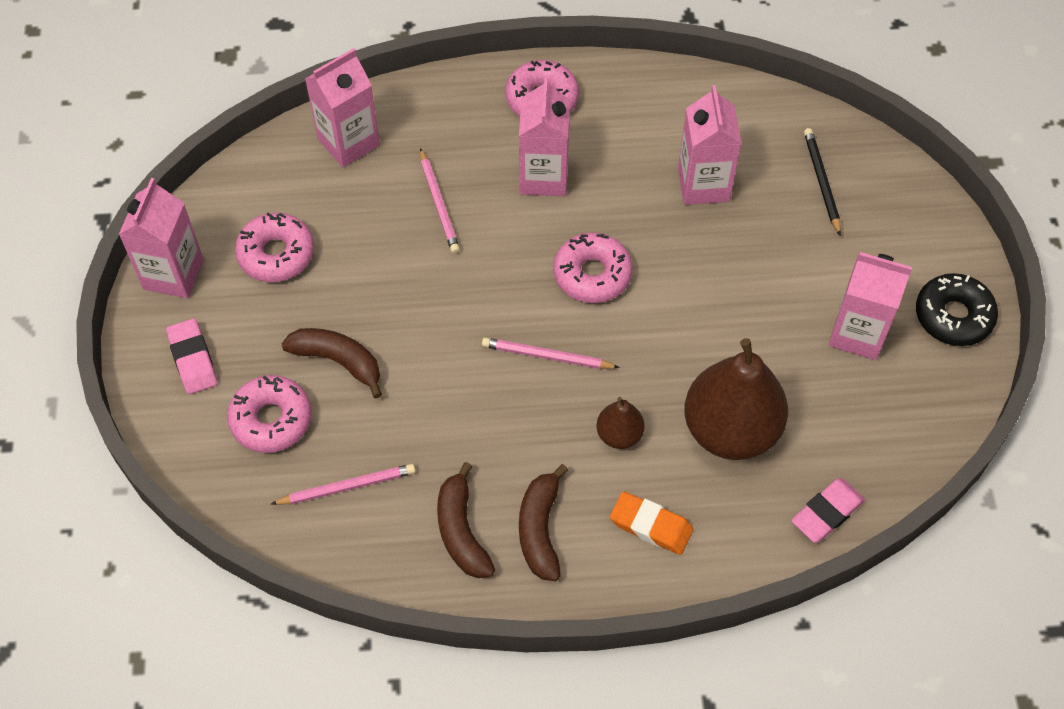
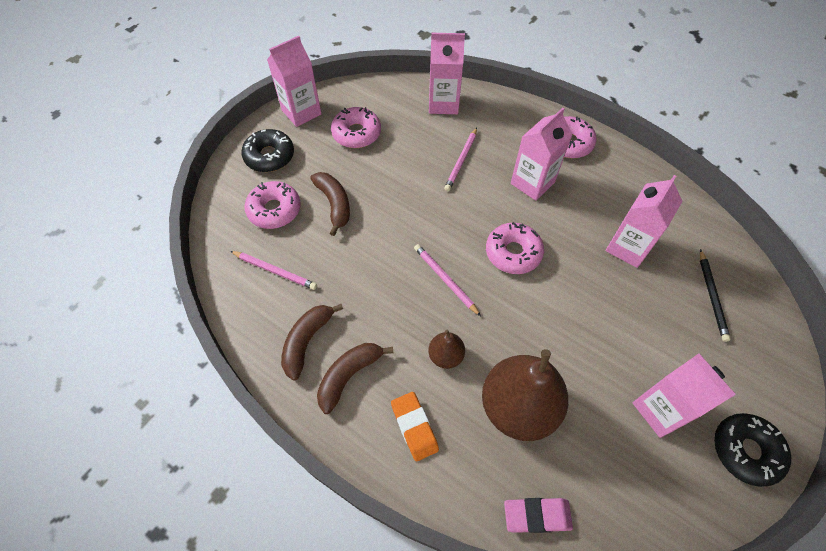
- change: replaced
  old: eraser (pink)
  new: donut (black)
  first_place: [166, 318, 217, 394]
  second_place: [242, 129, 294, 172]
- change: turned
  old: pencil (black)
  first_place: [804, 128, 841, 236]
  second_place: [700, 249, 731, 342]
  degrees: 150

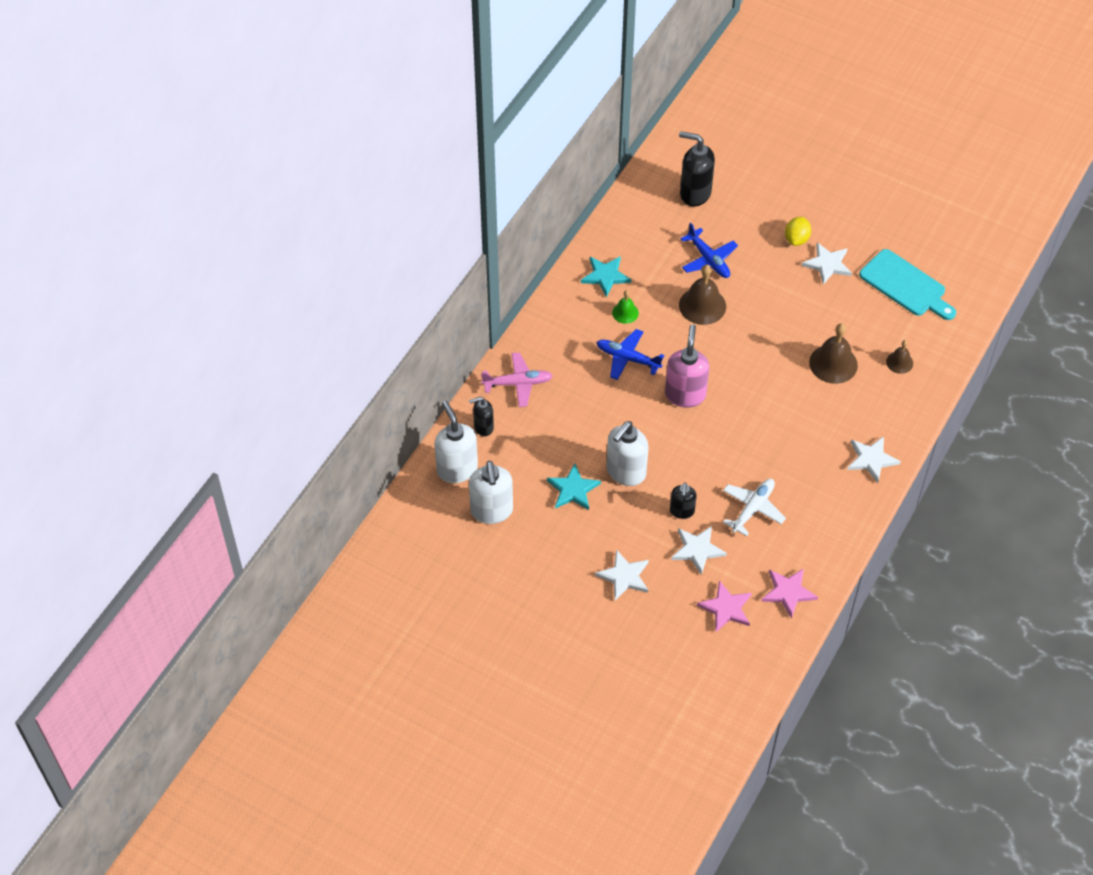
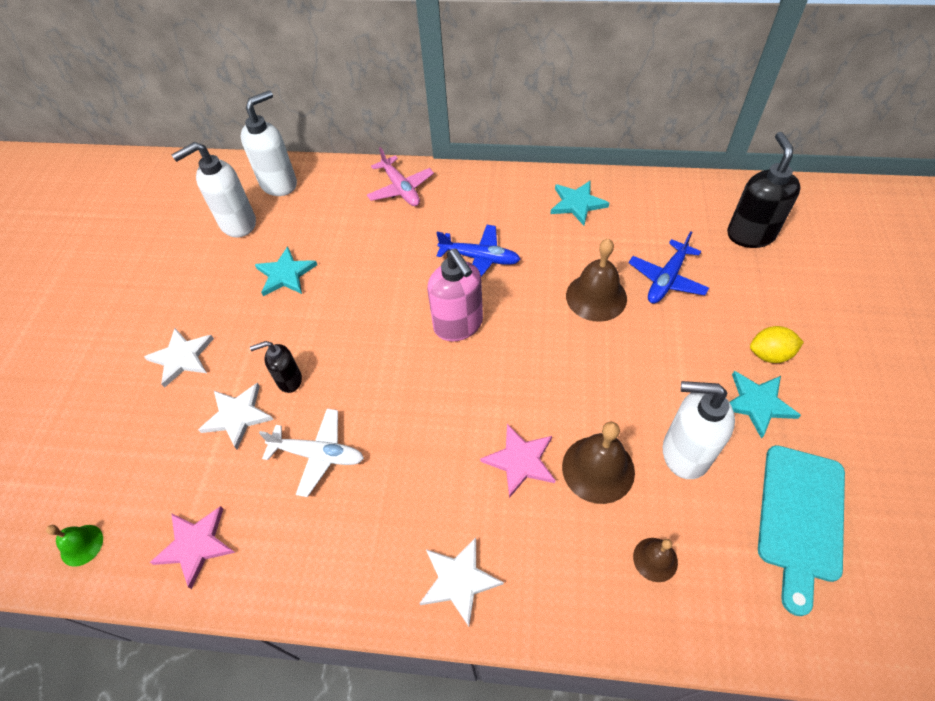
- change: moved
  old: bell (green)
  first_place: [612, 290, 639, 324]
  second_place: [46, 525, 103, 567]
- change: turned
  old: soap dispenser (pink)
  first_place: [665, 324, 709, 408]
  second_place: [427, 248, 483, 341]
  degrees: 75
- change: turned
  old: plane (blue)
  first_place: [596, 329, 665, 380]
  second_place: [436, 225, 521, 277]
  degrees: 105
- change: moved
  old: star (pink)
  first_place: [697, 581, 752, 633]
  second_place: [480, 424, 556, 498]
- change: moved
  old: soap dispenser (white)
  first_place: [607, 421, 649, 486]
  second_place: [663, 381, 735, 479]
- change: recoloured
  old: star (white)
  new: star (turquoise)
  first_place: [802, 243, 852, 284]
  second_place: [729, 371, 801, 439]
- change: removed
  old: soap dispenser (black)
  first_place: [469, 397, 494, 436]

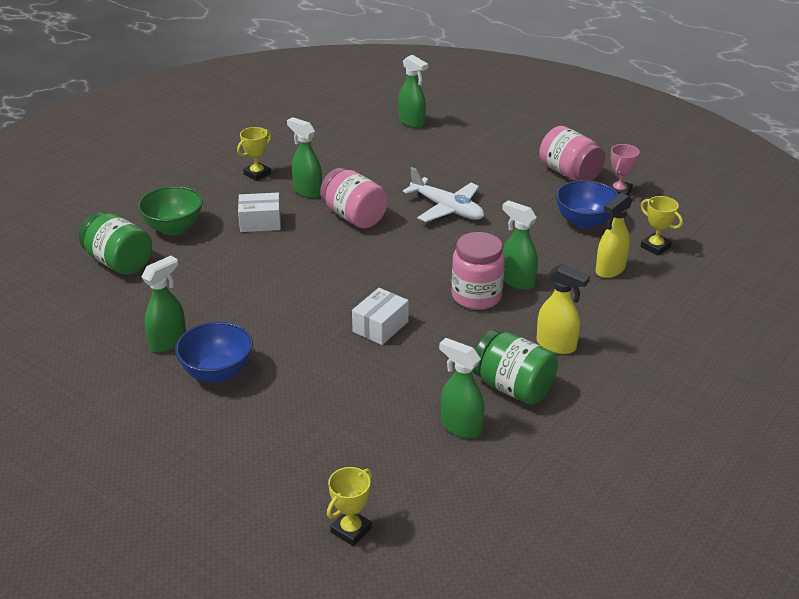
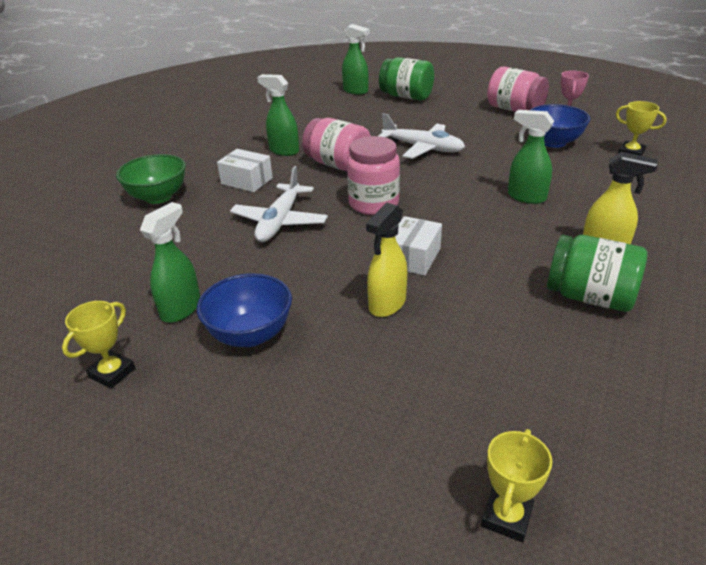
- change: moved
  old: trophy (yellow)
  first_place: [237, 127, 272, 181]
  second_place: [62, 301, 135, 389]
- change: turned
  old: box (white)
  first_place: [238, 193, 281, 232]
  second_place: [217, 149, 273, 192]
  degrees: 45
- change: added
  new: plane (white)
  second_place: [230, 166, 328, 242]
- change: moved
  old: jar (pink)
  first_place: [452, 232, 505, 310]
  second_place: [347, 136, 400, 215]
- change: moved
  old: spray bottle (yellow)
  first_place: [596, 193, 632, 278]
  second_place: [366, 203, 407, 317]
- change: moved
  old: jar (green)
  first_place: [79, 212, 152, 275]
  second_place: [379, 57, 434, 101]
- change: removed
  old: spray bottle (green)
  first_place: [439, 338, 485, 438]

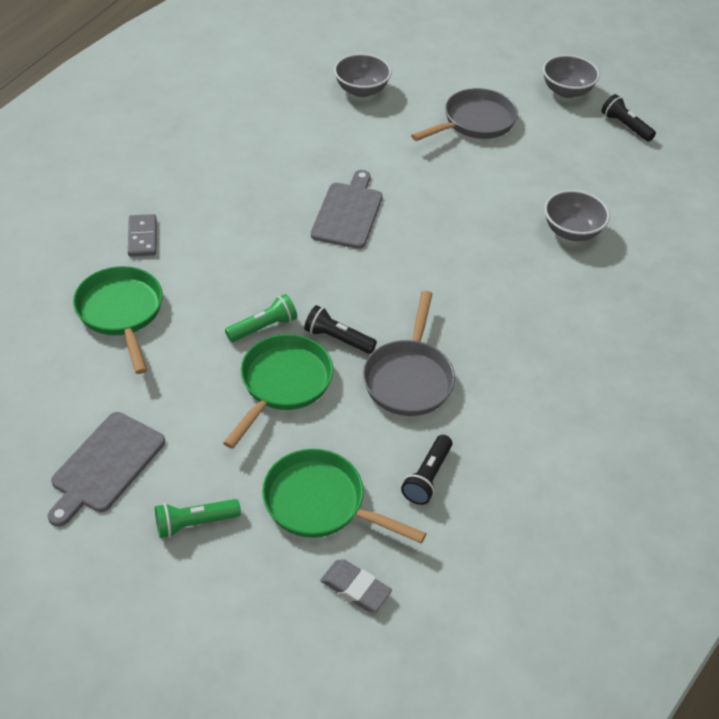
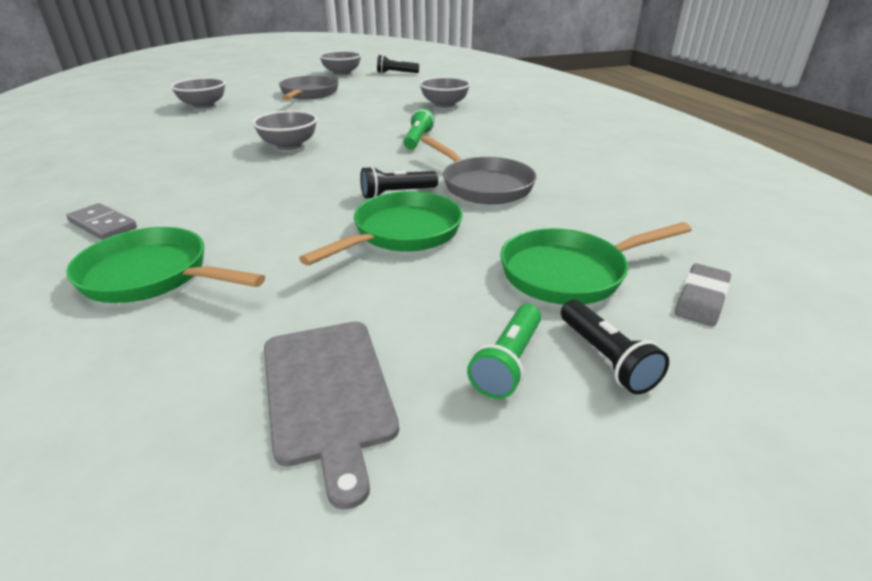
- change: replaced
  old: cutting board (grey)
  new: bowl (grey)
  first_place: [311, 170, 383, 249]
  second_place: [252, 110, 317, 150]
- change: turned
  old: pan (green)
  first_place: [223, 334, 333, 449]
  second_place: [299, 191, 462, 265]
  degrees: 60
- change: moved
  old: flashlight (green)
  first_place: [225, 294, 297, 342]
  second_place: [404, 108, 435, 149]
- change: moved
  old: flashlight (black)
  first_place: [401, 435, 452, 505]
  second_place: [561, 300, 669, 394]
- change: turned
  old: eraser (grey)
  first_place: [320, 559, 392, 612]
  second_place: [675, 264, 731, 326]
  degrees: -45

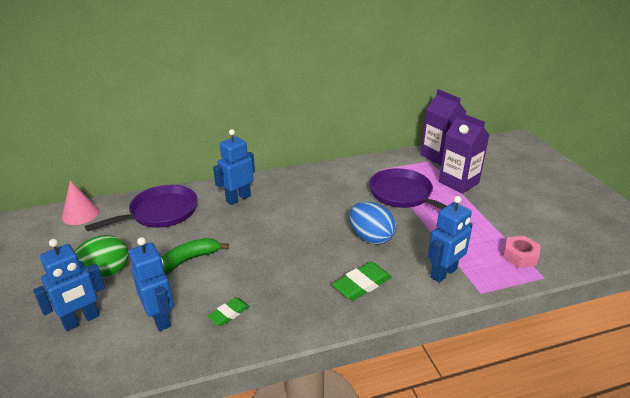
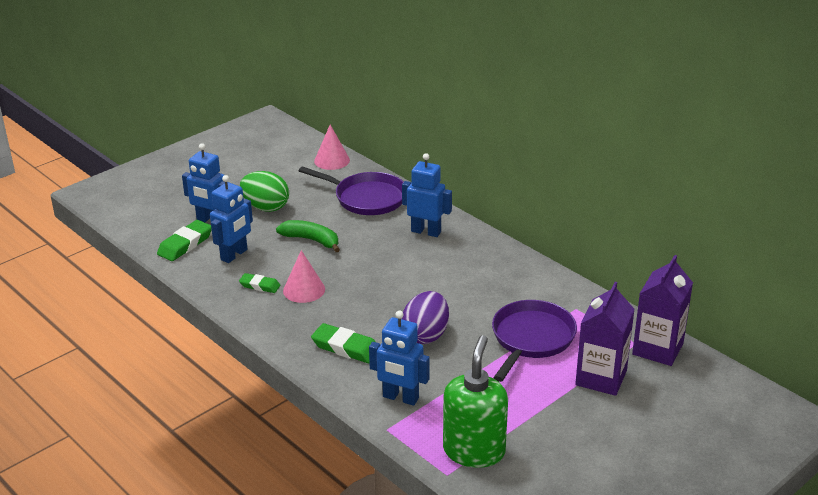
- change: added
  new: eraser (green)
  second_place: [157, 220, 212, 261]
- change: added
  new: cone (pink)
  second_place: [283, 250, 325, 303]
- change: recoloured
  old: egg (blue)
  new: egg (purple)
  first_place: [349, 202, 396, 245]
  second_place: [401, 291, 449, 344]
- change: replaced
  old: nut (pink)
  new: soap dispenser (green)
  first_place: [503, 236, 541, 268]
  second_place: [443, 335, 508, 468]

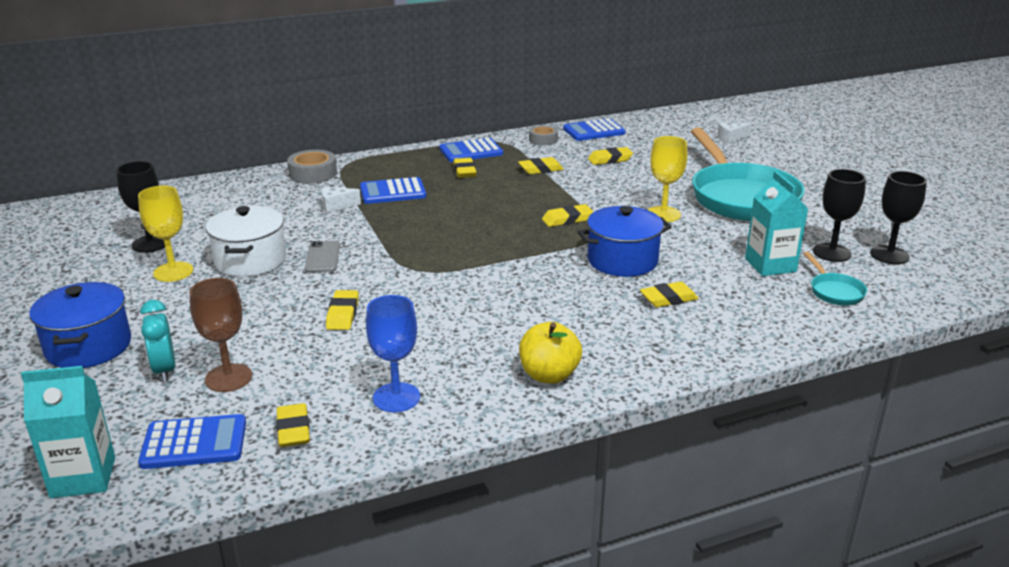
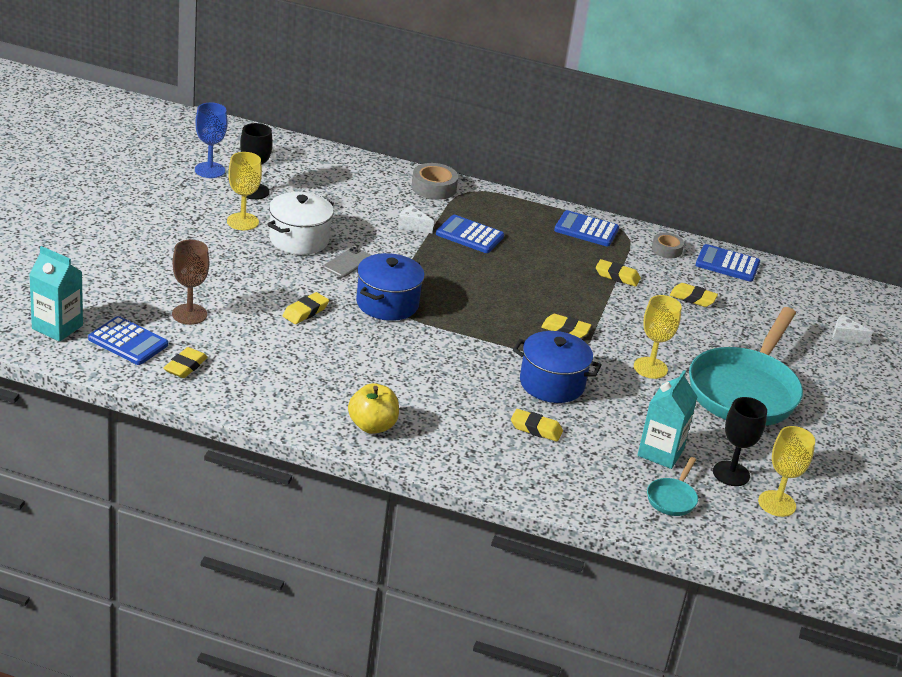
- change: moved
  old: goblet (blue)
  first_place: [366, 295, 420, 412]
  second_place: [195, 103, 228, 178]
- change: moved
  old: pot (blue)
  first_place: [29, 282, 131, 368]
  second_place: [356, 253, 425, 321]
- change: recoloured
  old: goblet (black)
  new: goblet (yellow)
  first_place: [870, 171, 927, 264]
  second_place: [758, 426, 815, 517]
- change: removed
  old: clock (turquoise)
  first_place: [140, 300, 175, 382]
- change: removed
  old: eraser (yellow)
  first_place: [453, 158, 477, 178]

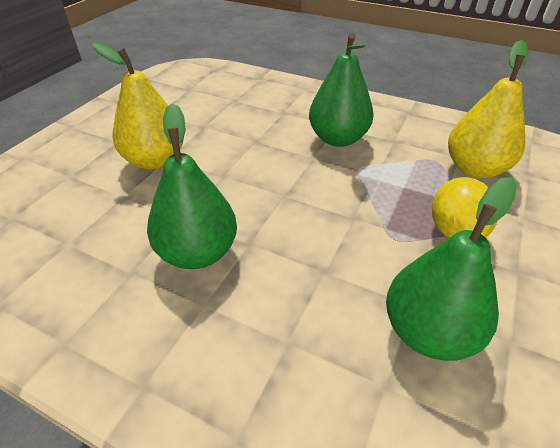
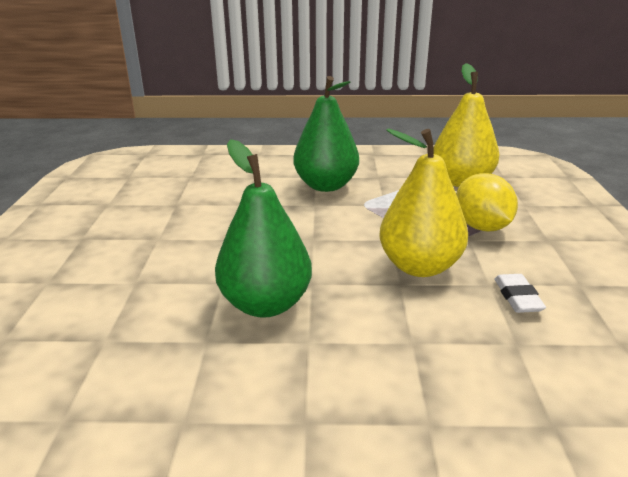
- change: moved
  old: pear (yellow)
  first_place: [93, 42, 184, 170]
  second_place: [379, 129, 468, 277]
- change: replaced
  old: pear (green)
  new: eraser (white)
  first_place: [386, 177, 517, 361]
  second_place: [494, 274, 546, 313]

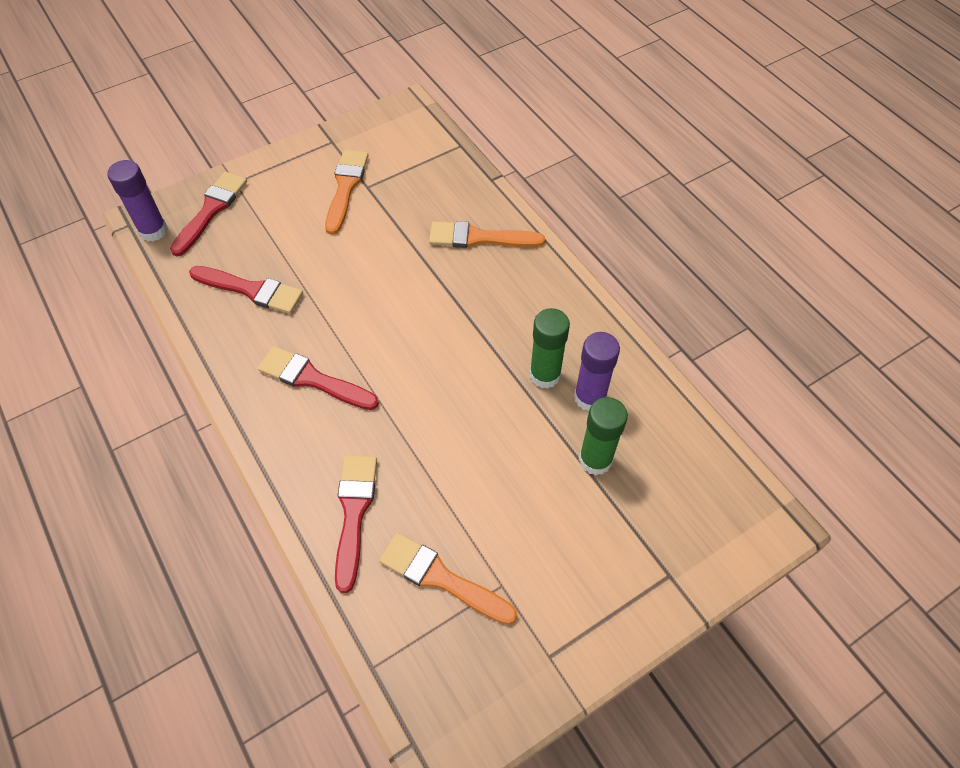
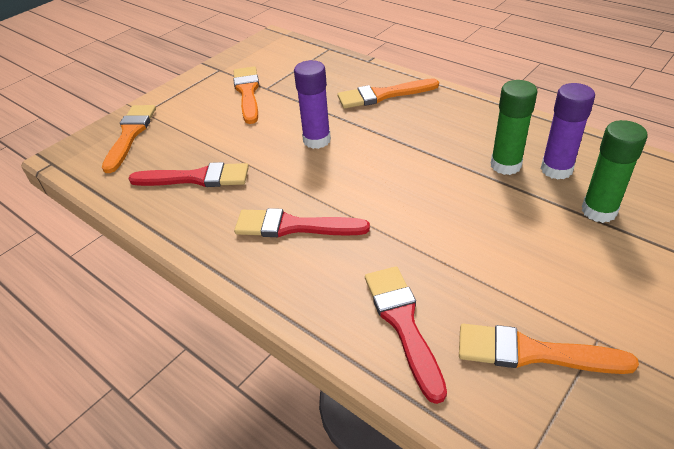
- change: recoloured
  old: brush (red)
  new: brush (orange)
  first_place: [170, 172, 247, 256]
  second_place: [102, 105, 156, 173]
- change: moved
  old: glue stick (purple)
  first_place: [107, 160, 168, 241]
  second_place: [294, 60, 331, 149]

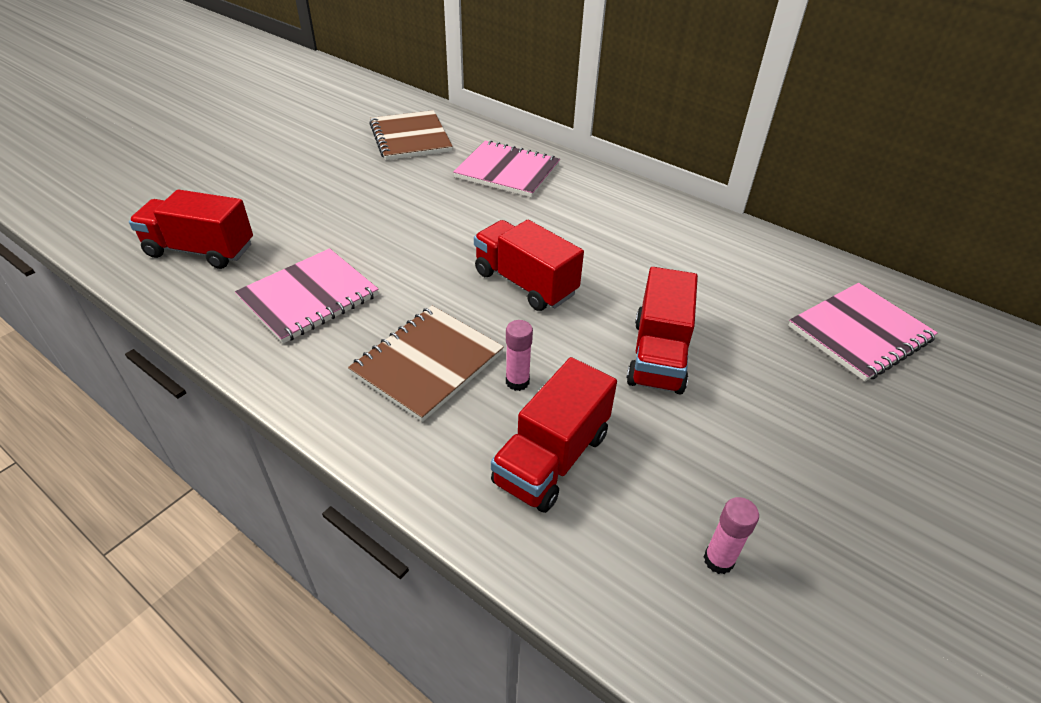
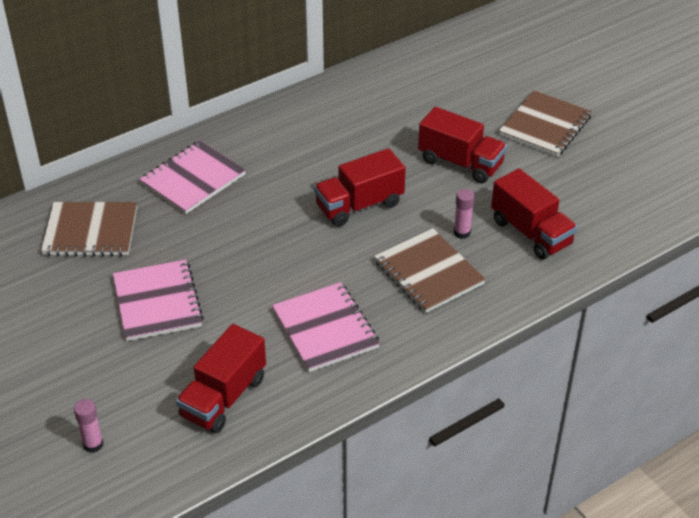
- change: moved
  old: glue stick (pink)
  first_place: [704, 497, 759, 574]
  second_place: [74, 399, 103, 453]
- change: moved
  old: notebook (pink)
  first_place: [788, 283, 938, 382]
  second_place: [113, 259, 204, 341]
- change: added
  new: notebook (brown)
  second_place: [499, 90, 592, 157]

